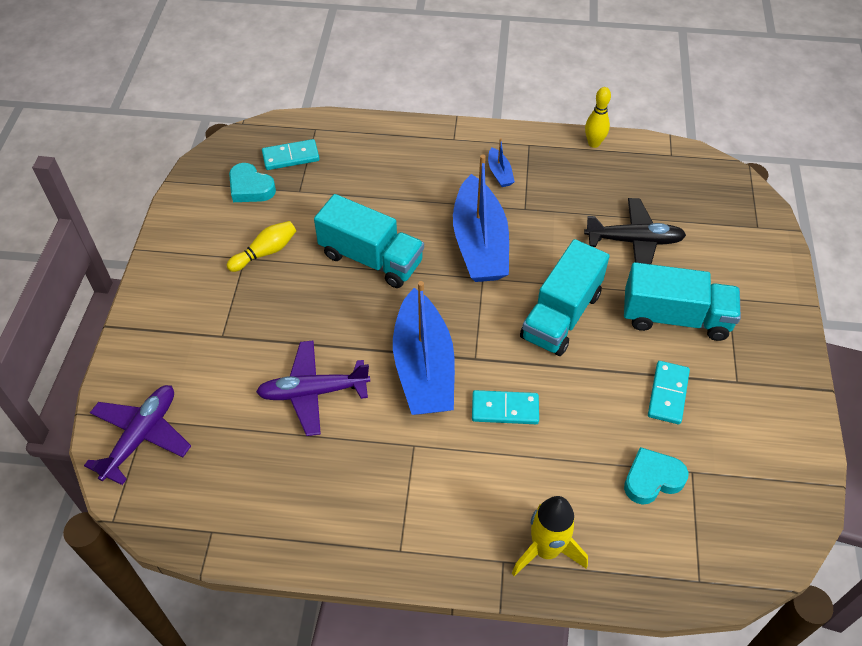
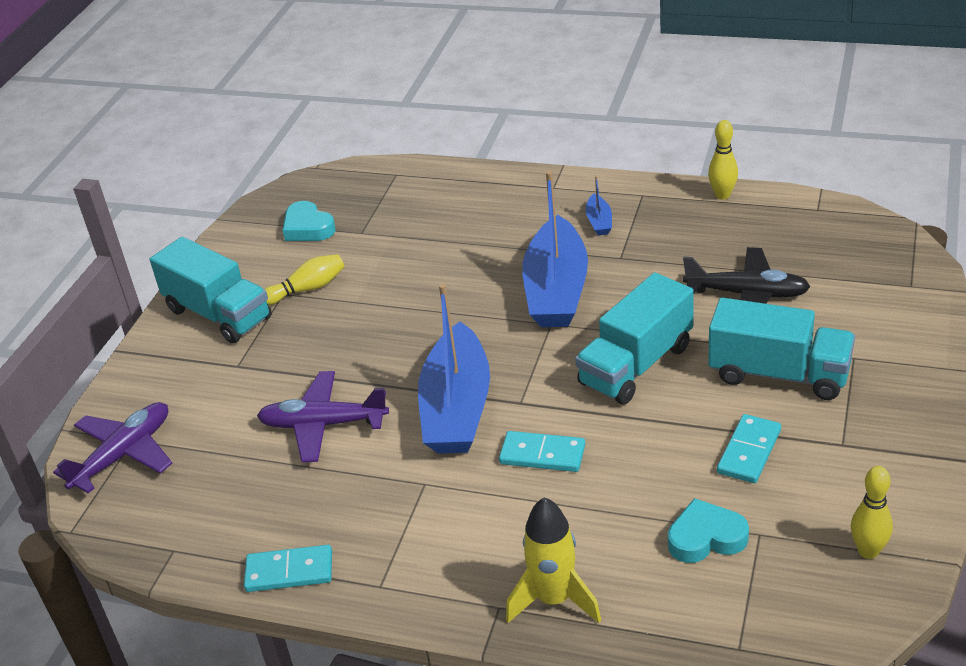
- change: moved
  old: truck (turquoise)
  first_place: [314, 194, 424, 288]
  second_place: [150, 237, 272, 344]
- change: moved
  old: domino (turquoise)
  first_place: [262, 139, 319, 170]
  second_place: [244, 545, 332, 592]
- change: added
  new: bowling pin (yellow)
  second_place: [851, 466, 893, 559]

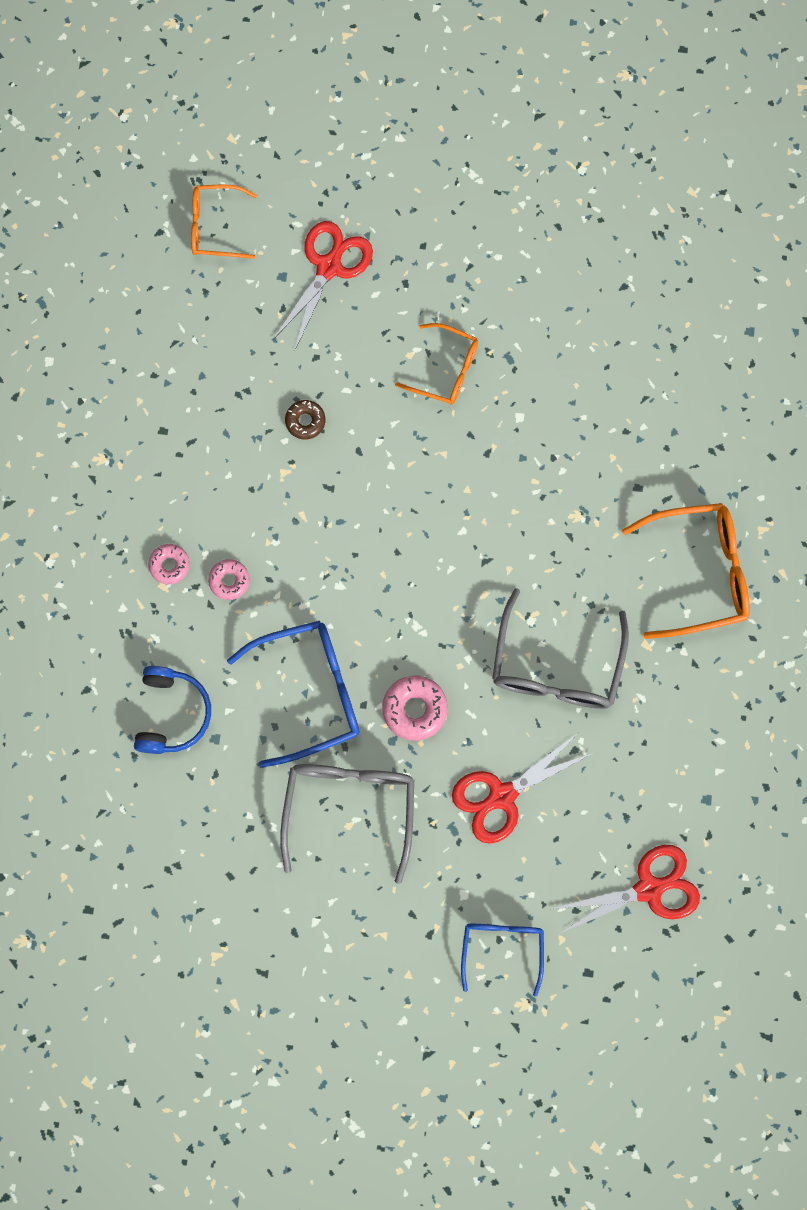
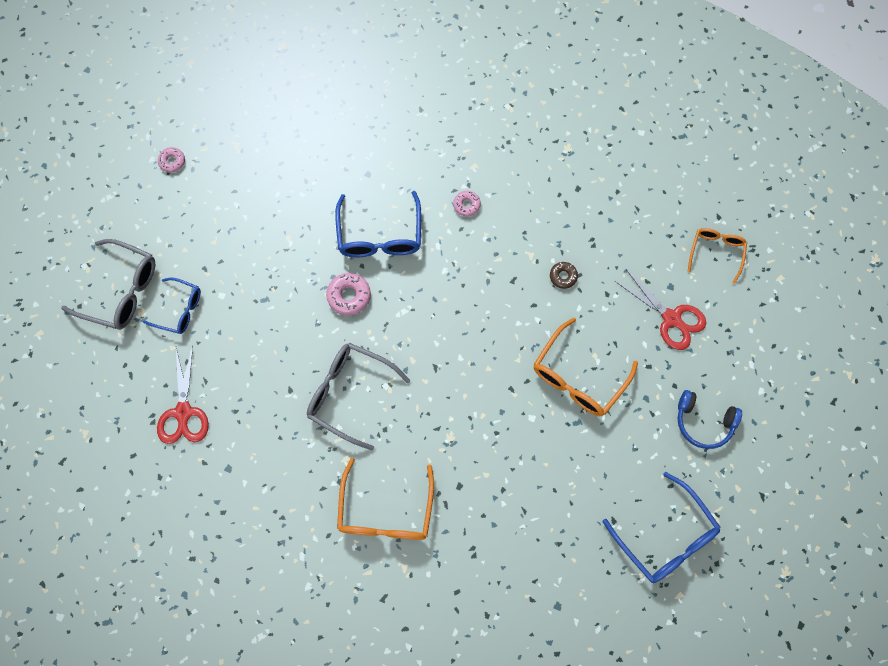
- change: moved
  old: glasses (grey)
  first_place: [280, 764, 414, 884]
  second_place: [61, 239, 155, 330]
- change: moved
  old: donut (pink)
  first_place: [148, 544, 190, 584]
  second_place: [158, 147, 185, 173]
- change: resized
  old: glasses (orange)
  first_place: [395, 323, 478, 405]
  second_place: [534, 318, 638, 416]
  factor: 1.61
- change: added
  new: glasses (blue)
  second_place: [603, 472, 721, 583]
- change: moved
  old: headphones (blue)
  first_place: [134, 666, 211, 754]
  second_place: [678, 390, 742, 449]
- change: removed
  old: scissors (red)
  first_place: [452, 733, 593, 844]

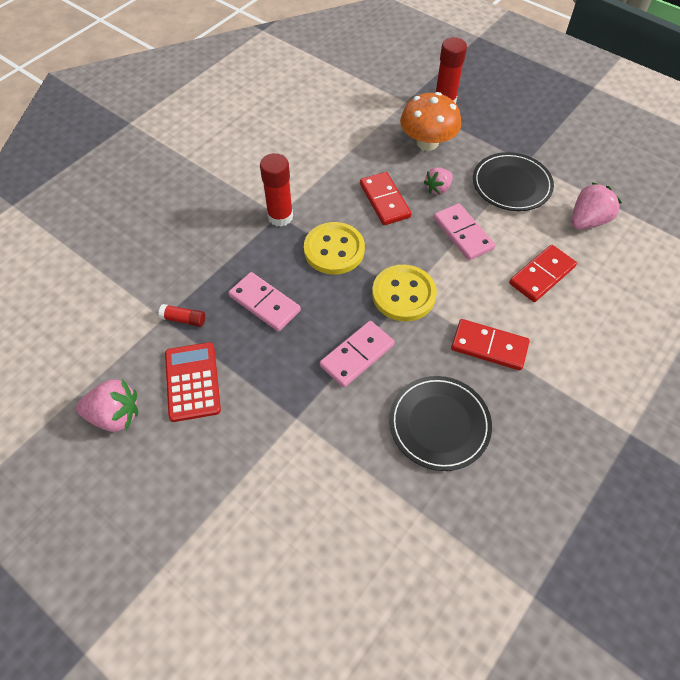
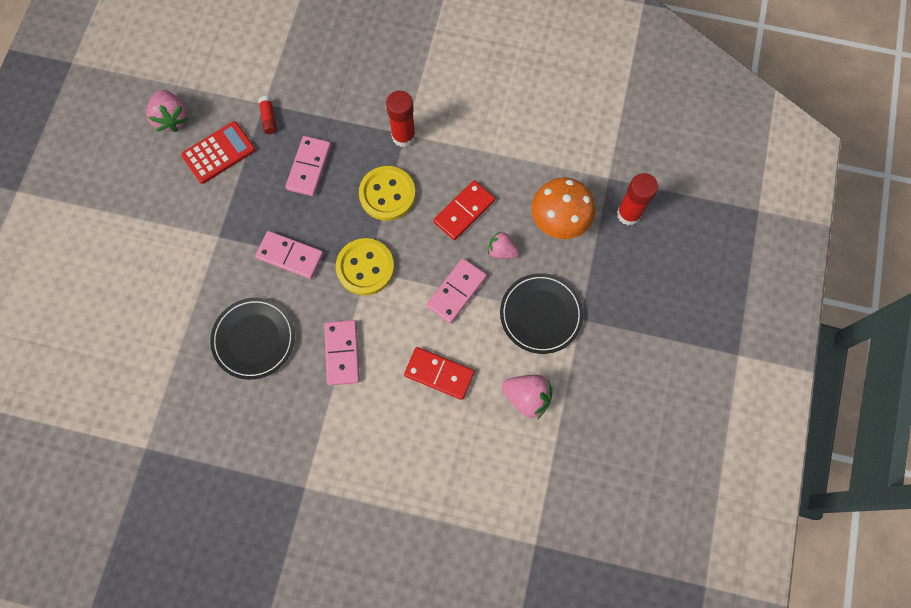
- change: recoloured
  old: domino (red)
  new: domino (pink)
  first_place: [451, 319, 530, 371]
  second_place: [324, 320, 360, 385]

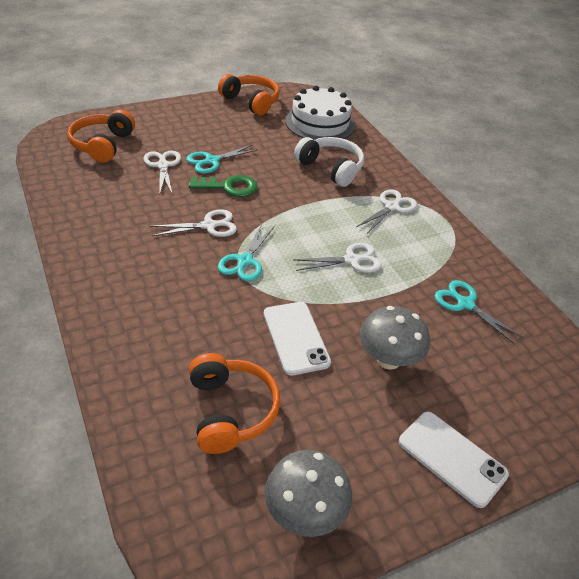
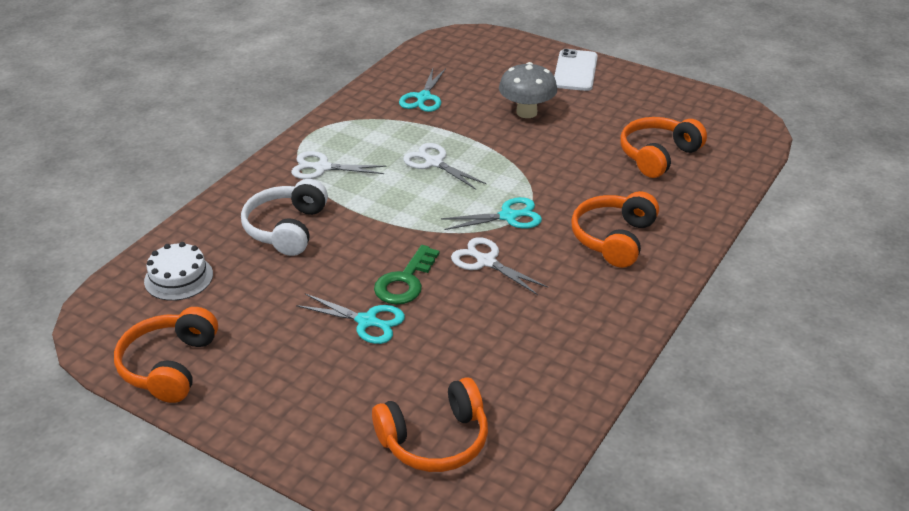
- change: resized
  old: cake (white)
  first_place: [286, 86, 355, 140]
  second_place: [144, 242, 213, 301]
  factor: 0.61
- change: turned
  old: key (green)
  first_place: [189, 175, 258, 197]
  second_place: [374, 245, 439, 305]
  degrees: -120
- change: added
  new: headphones (orange)
  second_place: [571, 191, 659, 268]
- change: removed
  old: scissors (white)
  first_place: [143, 151, 181, 196]
- change: removed
  old: phone (white)
  first_place: [264, 302, 331, 376]
- change: removed
  old: mushroom (grey)
  first_place: [265, 450, 352, 537]

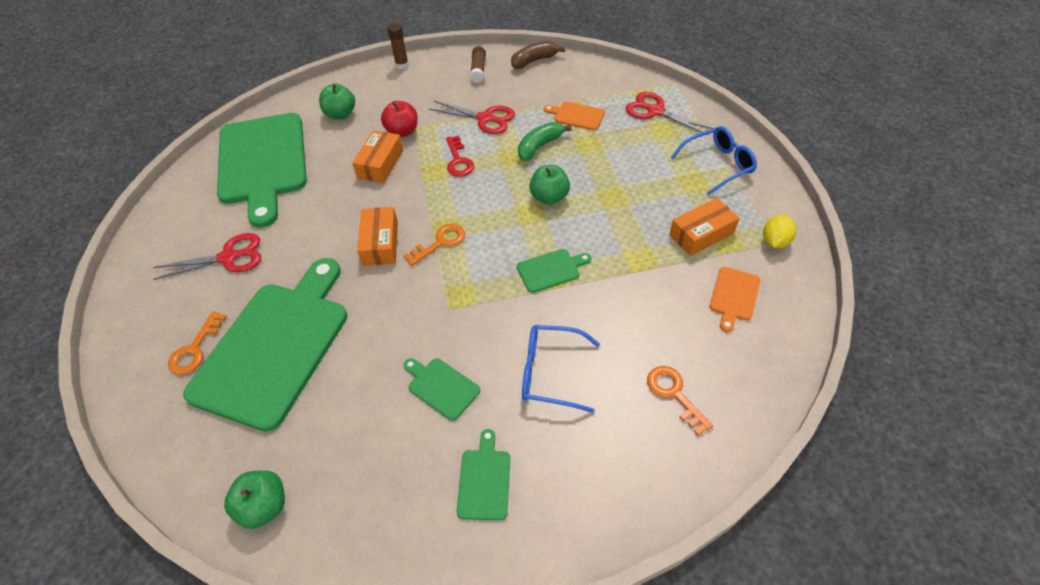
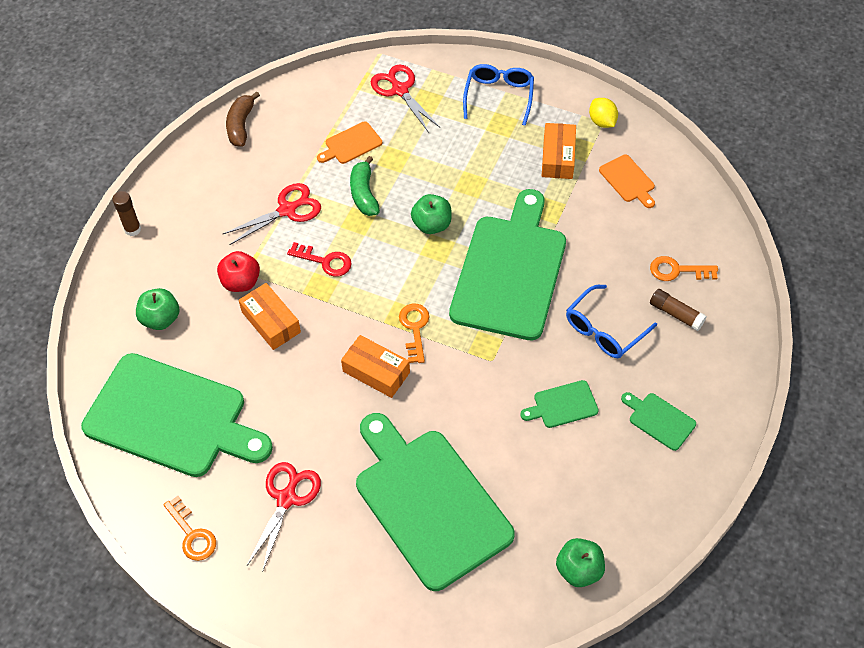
- change: moved
  old: key (orange)
  first_place: [168, 311, 227, 375]
  second_place: [163, 496, 216, 561]
- change: turned
  old: scissors (red)
  first_place: [626, 92, 714, 135]
  second_place: [371, 65, 440, 133]
  degrees: 75
- change: resized
  old: cutting board (green)
  first_place: [517, 249, 591, 293]
  second_place: [449, 189, 566, 341]
  factor: 2.47
- change: moved
  old: glue stick (brown)
  first_place: [470, 46, 486, 83]
  second_place: [650, 289, 707, 331]

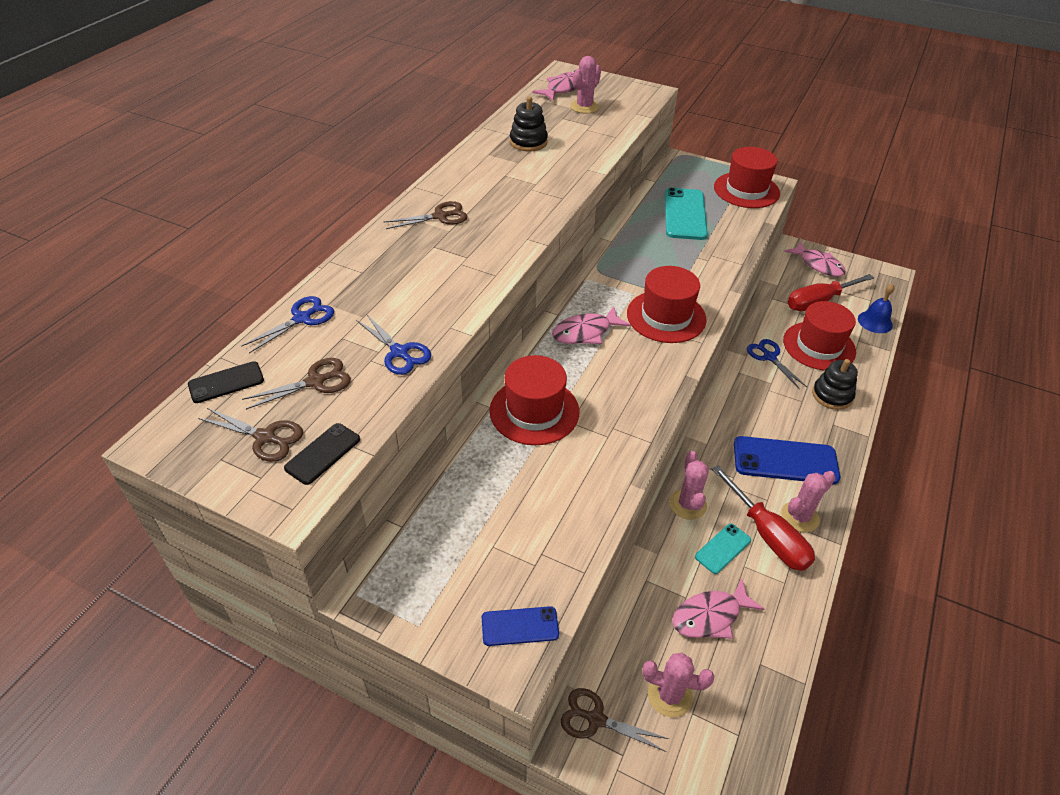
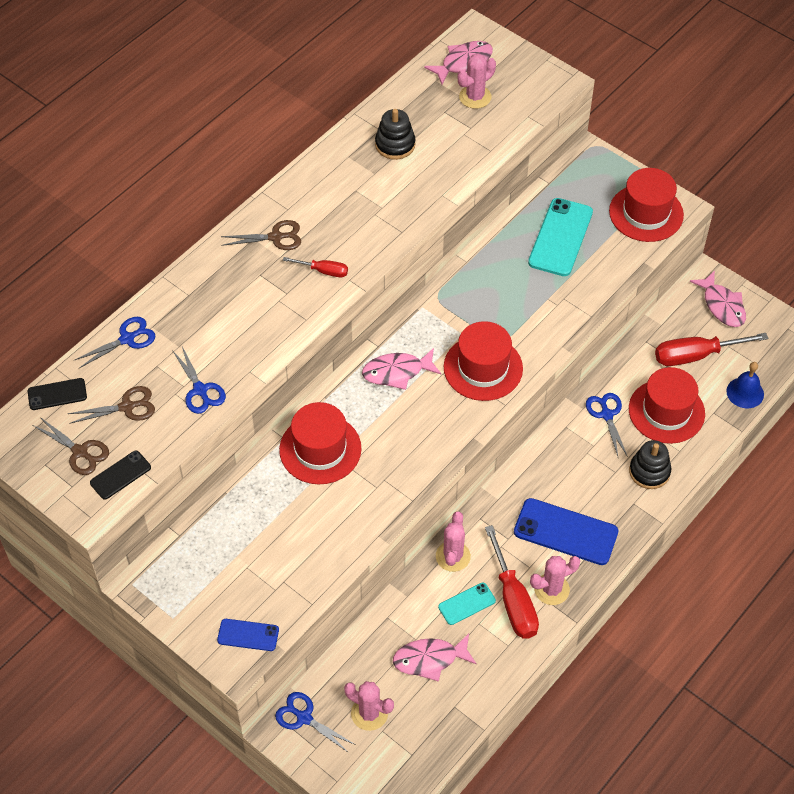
- change: recoloured
  old: scissors (brown)
  new: scissors (blue)
  first_place: [561, 688, 669, 752]
  second_place: [275, 692, 356, 753]
- change: added
  new: screwdriver (red)
  second_place: [283, 257, 348, 277]

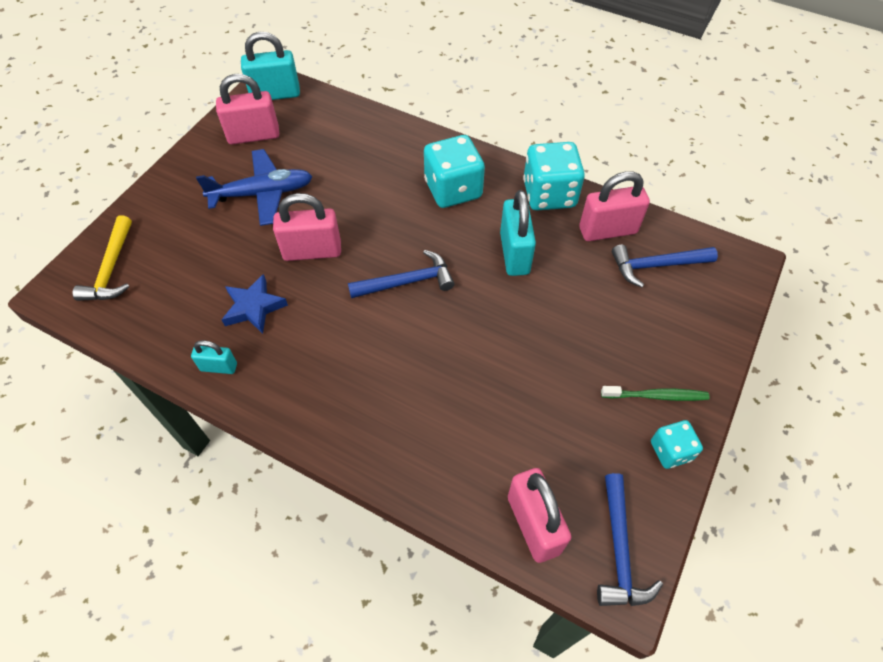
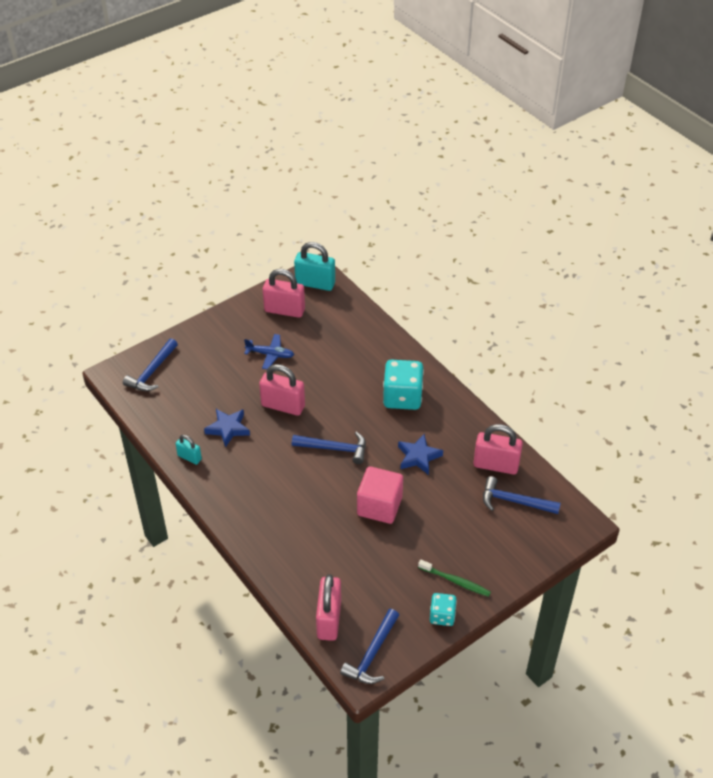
- change: recoloured
  old: hammer (yellow)
  new: hammer (blue)
  first_place: [72, 215, 132, 301]
  second_place: [123, 338, 178, 391]
- change: resized
  old: plane (blue)
  first_place: [196, 149, 313, 226]
  second_place: [244, 334, 294, 369]
  factor: 0.64
- change: added
  new: cube (pink)
  second_place: [357, 466, 403, 524]
- change: replaced
  old: padlock (turquoise)
  new: star (blue)
  first_place: [500, 190, 536, 276]
  second_place: [398, 434, 443, 475]
- change: removed
  old: dice (turquoise)
  first_place: [523, 142, 585, 210]

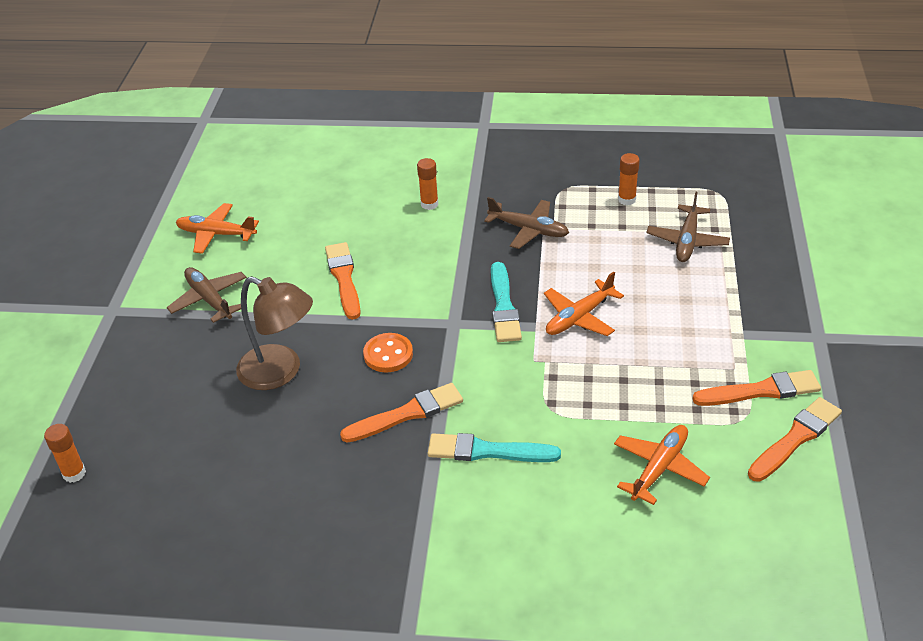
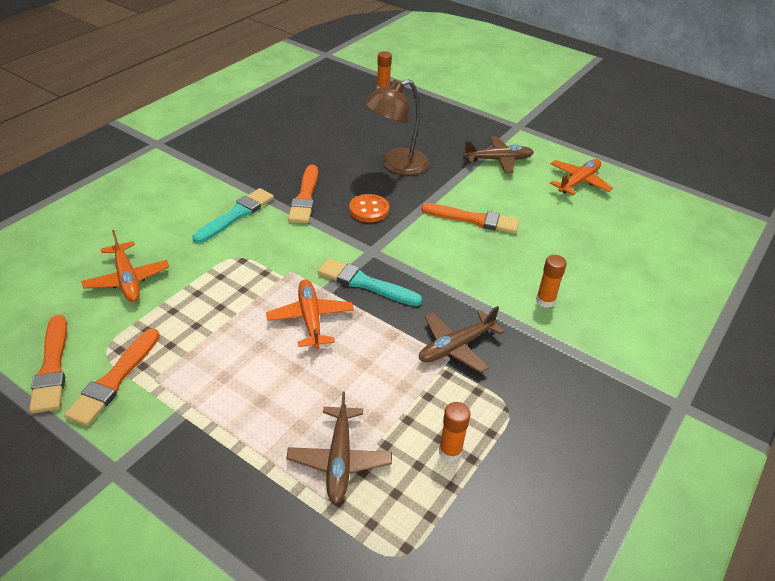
- change: turned
  old: plane (brown)
  first_place: [646, 192, 730, 262]
  second_place: [286, 391, 392, 504]
  degrees: -135

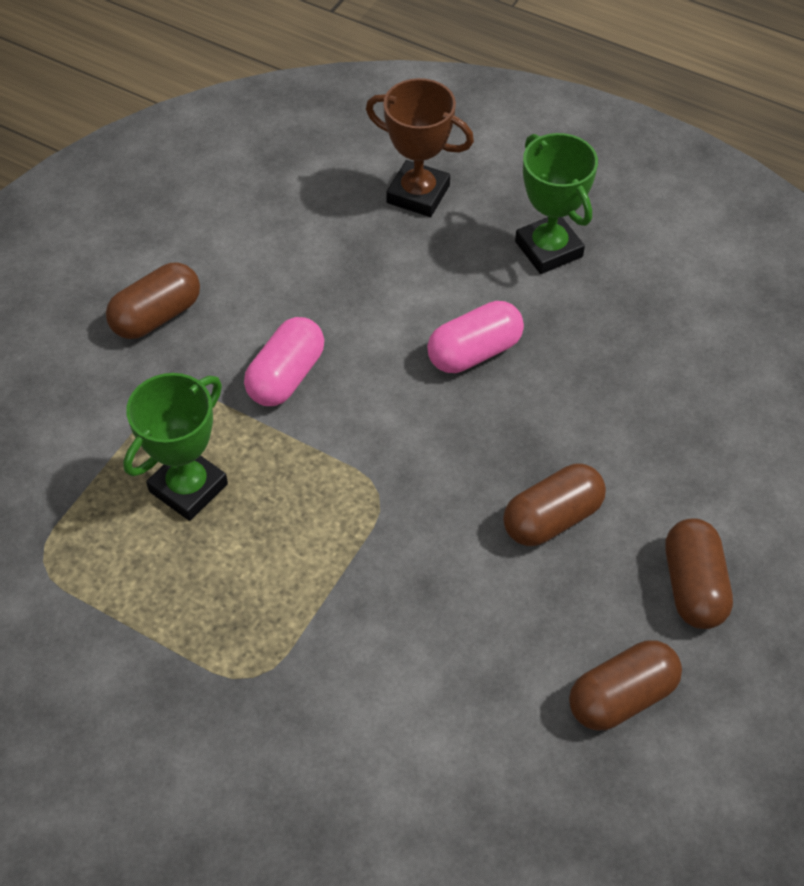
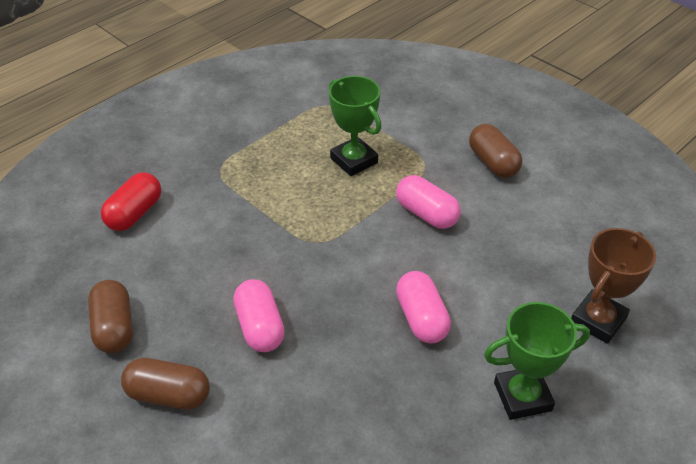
- change: added
  new: capsule (red)
  second_place: [101, 172, 161, 231]
- change: recoloured
  old: capsule (brown)
  new: capsule (pink)
  first_place: [503, 464, 606, 546]
  second_place: [233, 279, 285, 352]

